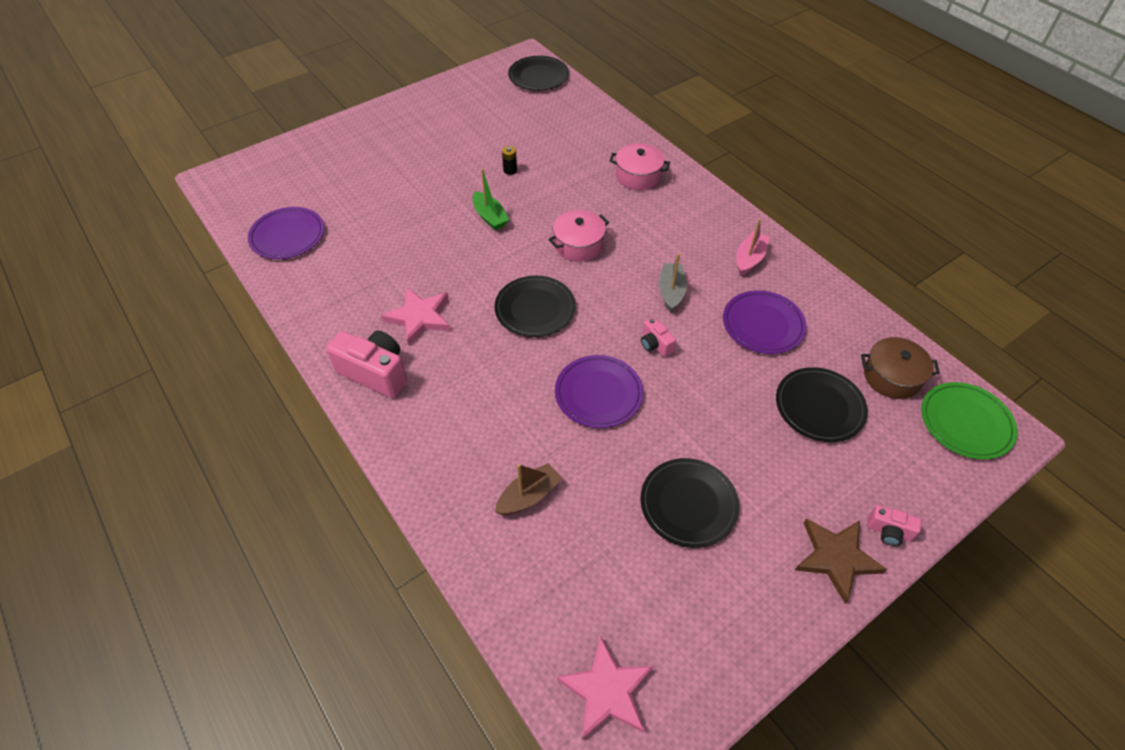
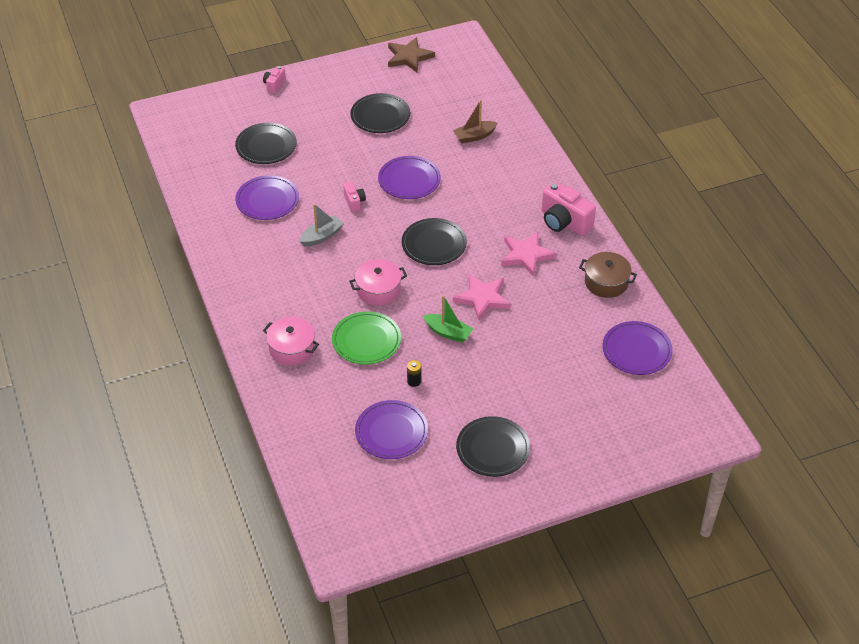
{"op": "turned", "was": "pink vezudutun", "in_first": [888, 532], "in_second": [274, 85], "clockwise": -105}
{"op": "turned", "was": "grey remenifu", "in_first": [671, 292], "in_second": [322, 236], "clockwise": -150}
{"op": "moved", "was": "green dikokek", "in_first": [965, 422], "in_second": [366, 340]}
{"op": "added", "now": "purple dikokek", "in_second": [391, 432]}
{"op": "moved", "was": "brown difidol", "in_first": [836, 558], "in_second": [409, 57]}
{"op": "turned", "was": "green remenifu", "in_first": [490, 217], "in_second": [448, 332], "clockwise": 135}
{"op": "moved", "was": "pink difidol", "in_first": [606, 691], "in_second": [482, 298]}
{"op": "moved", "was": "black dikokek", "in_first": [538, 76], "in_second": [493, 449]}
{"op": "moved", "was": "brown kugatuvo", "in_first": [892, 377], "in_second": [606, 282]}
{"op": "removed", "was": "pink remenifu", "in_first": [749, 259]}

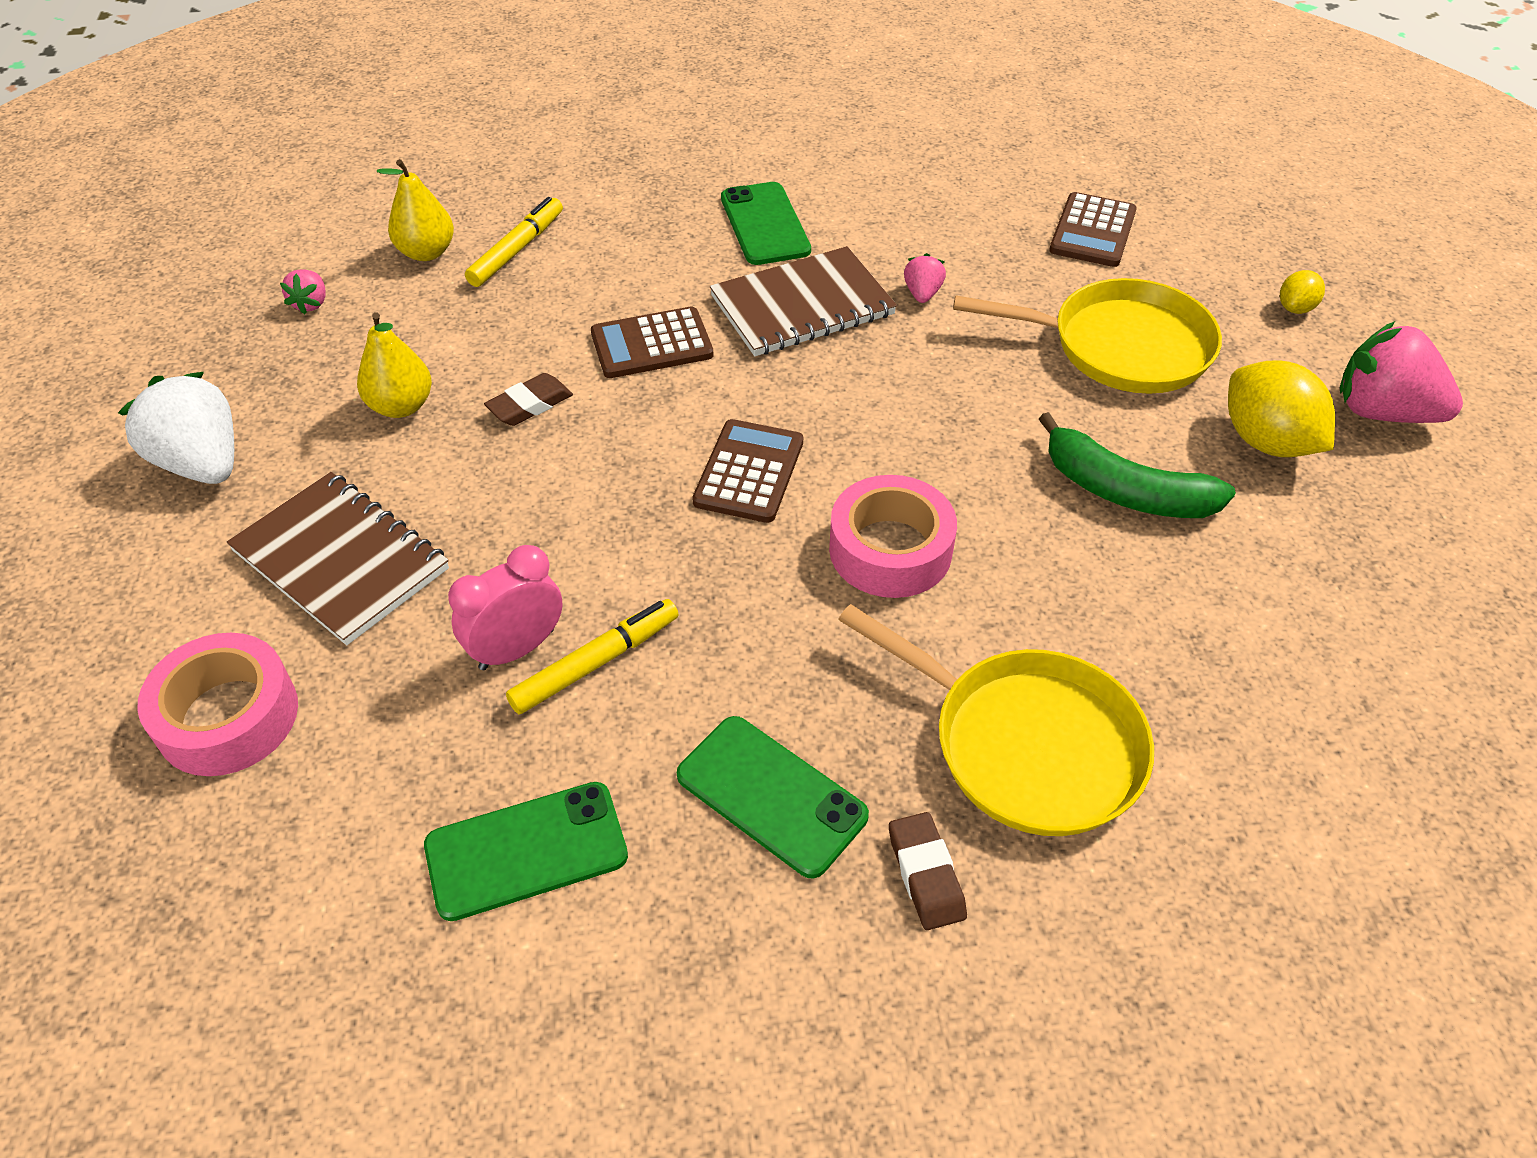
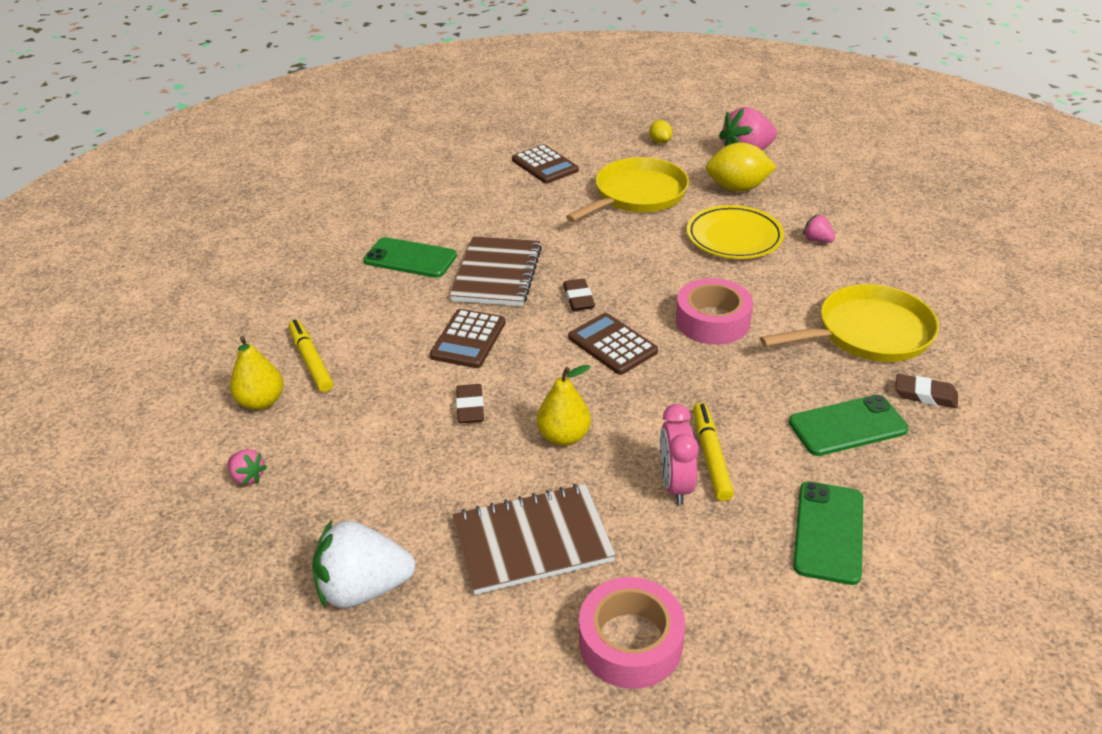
{"op": "moved", "was": "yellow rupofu", "in_first": [401, 406], "in_second": [564, 436]}
{"op": "added", "now": "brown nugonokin", "in_second": [578, 298]}
{"op": "replaced", "was": "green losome", "now": "yellow dikokek", "in_first": [1125, 491], "in_second": [734, 237]}
{"op": "moved", "was": "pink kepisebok", "in_first": [922, 294], "in_second": [817, 240]}

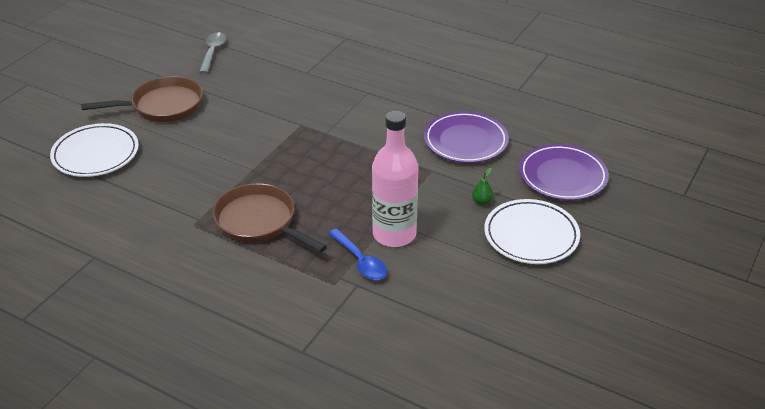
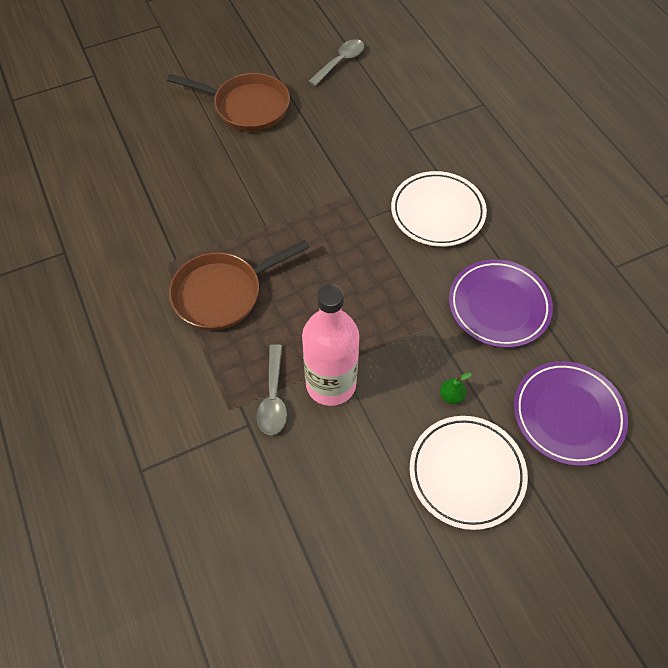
{"op": "turned", "was": "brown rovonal", "in_first": [259, 222], "in_second": [222, 293], "clockwise": -105}
{"op": "recoloured", "was": "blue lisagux", "now": "grey lisagux", "in_first": [360, 261], "in_second": [273, 398]}
{"op": "moved", "was": "white dikokek", "in_first": [96, 154], "in_second": [437, 212]}

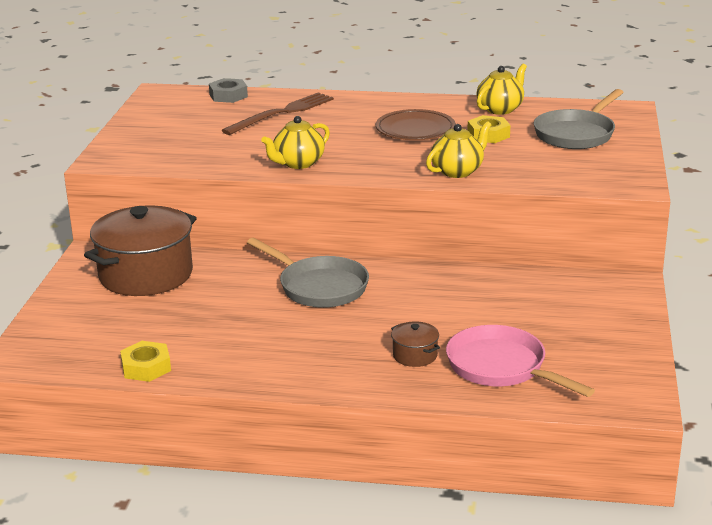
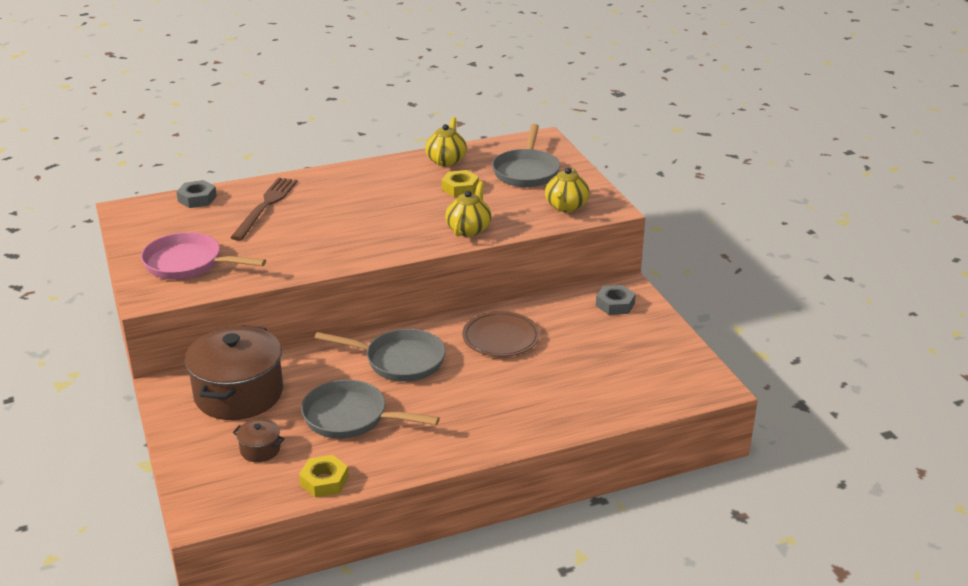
{"op": "moved", "was": "pink rovonal", "in_first": [501, 367], "in_second": [188, 264]}
{"op": "moved", "was": "brown kugatuvo", "in_first": [415, 355], "in_second": [260, 449]}
{"op": "added", "now": "grey rovonal", "in_second": [350, 417]}
{"op": "moved", "was": "brown dikokek", "in_first": [415, 130], "in_second": [501, 338]}
{"op": "moved", "was": "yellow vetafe", "in_first": [298, 163], "in_second": [566, 207]}
{"op": "added", "now": "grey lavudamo", "in_second": [615, 304]}

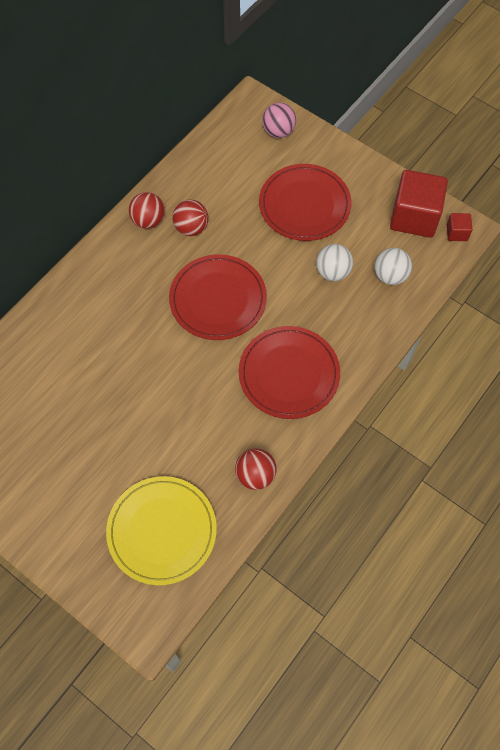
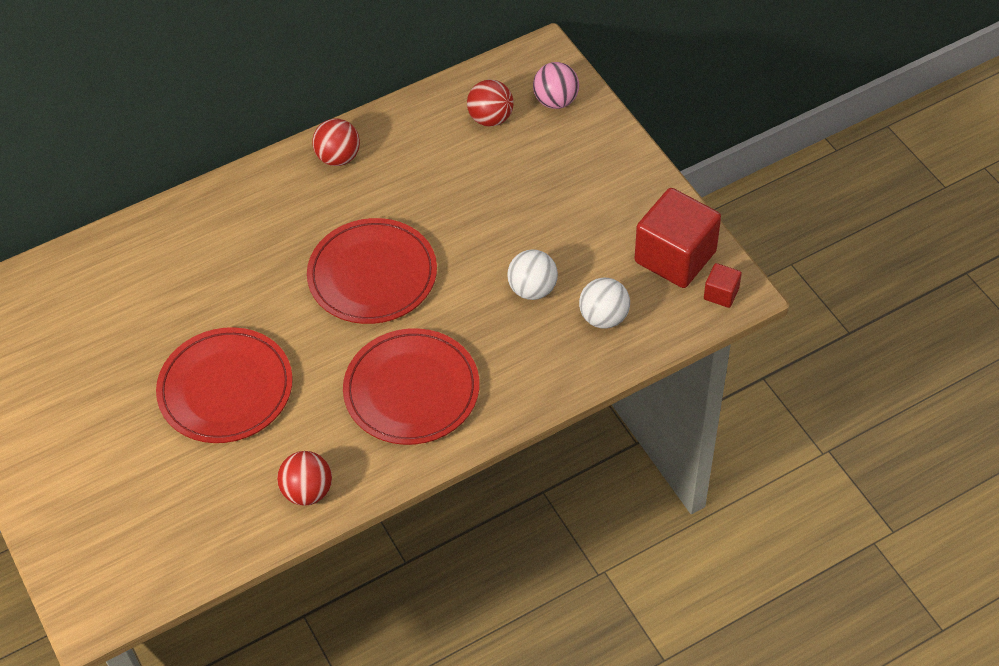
{"op": "moved", "was": "red dikokek", "in_first": [304, 205], "in_second": [226, 389]}
{"op": "moved", "was": "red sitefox", "in_first": [191, 228], "in_second": [490, 118]}
{"op": "removed", "was": "yellow dikokek", "in_first": [162, 531]}

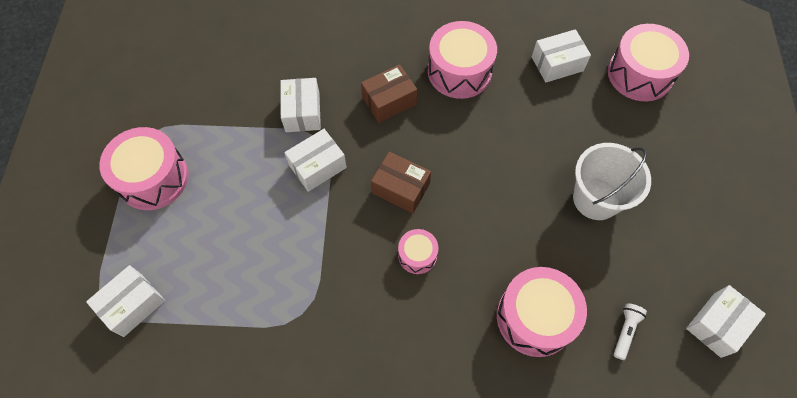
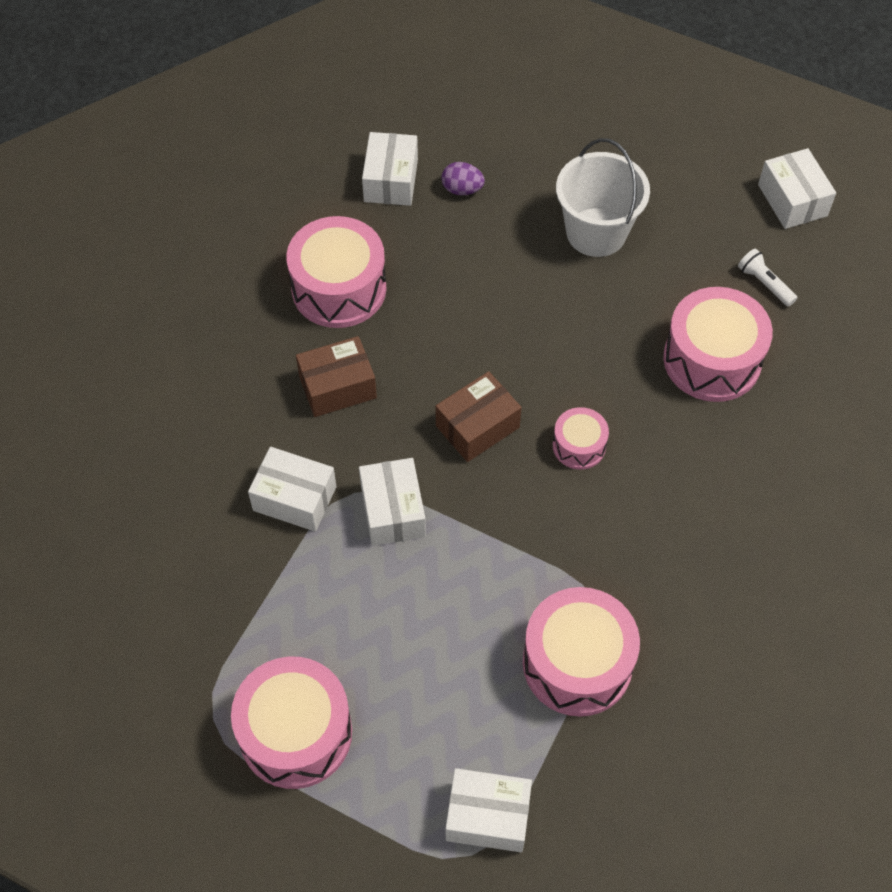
{"op": "turned", "was": "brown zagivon", "in_first": [389, 101], "in_second": [337, 387], "clockwise": 75}
{"op": "added", "now": "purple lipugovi", "in_second": [462, 189]}
{"op": "turned", "was": "white zagivon", "in_first": [133, 305], "in_second": [487, 816], "clockwise": -60}
{"op": "moved", "was": "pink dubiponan", "in_first": [640, 74], "in_second": [577, 663]}

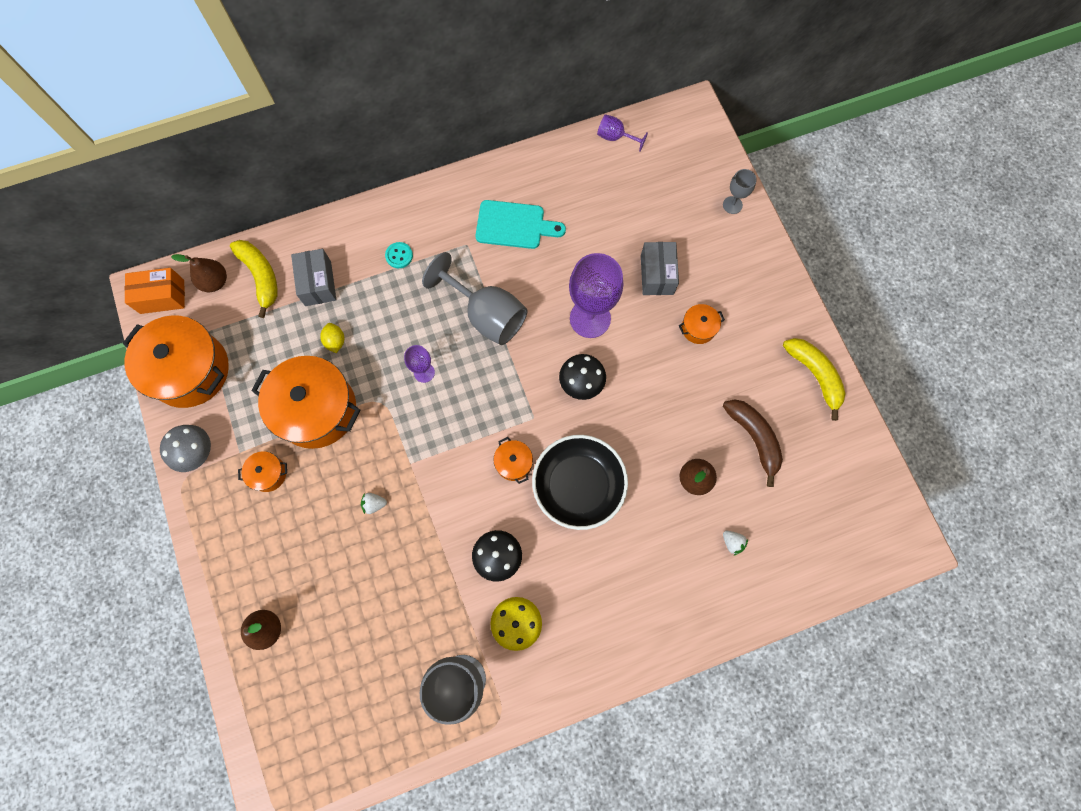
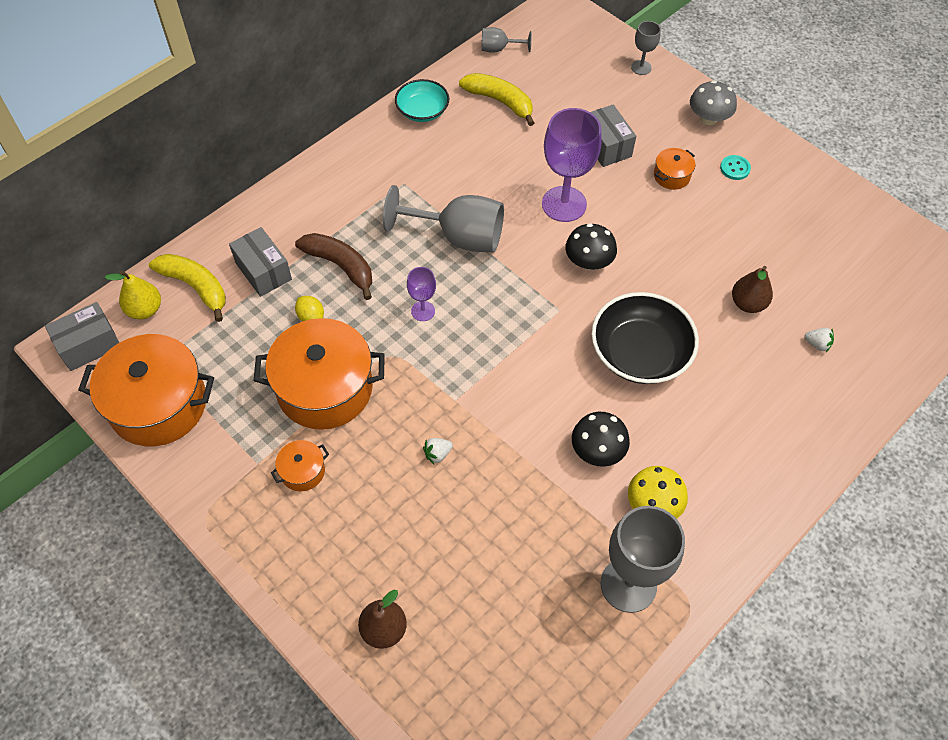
{"op": "recoloured", "was": "orange zagivon", "now": "grey zagivon", "in_first": [162, 296], "in_second": [89, 345]}
{"op": "recoloured", "was": "brown rupofu", "now": "yellow rupofu", "in_first": [215, 282], "in_second": [145, 310]}
{"op": "moved", "was": "brown losome", "in_first": [754, 438], "in_second": [340, 266]}
{"op": "added", "now": "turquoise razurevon", "in_second": [422, 111]}
{"op": "moved", "was": "yellow losome", "in_first": [814, 375], "in_second": [500, 101]}
{"op": "recoloured", "was": "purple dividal", "now": "grey dividal", "in_first": [615, 137], "in_second": [499, 49]}
{"op": "moved", "was": "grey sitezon", "in_first": [196, 452], "in_second": [708, 118]}
{"op": "moved", "was": "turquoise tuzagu", "in_first": [399, 256], "in_second": [735, 168]}
{"op": "removed", "was": "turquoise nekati", "in_first": [514, 225]}
{"op": "removed", "was": "orange kugatuvo", "in_first": [513, 463]}

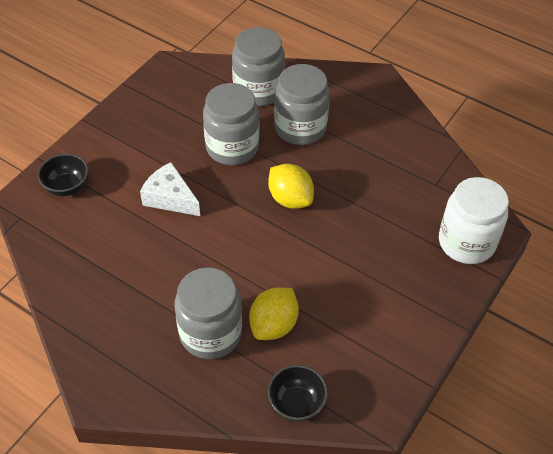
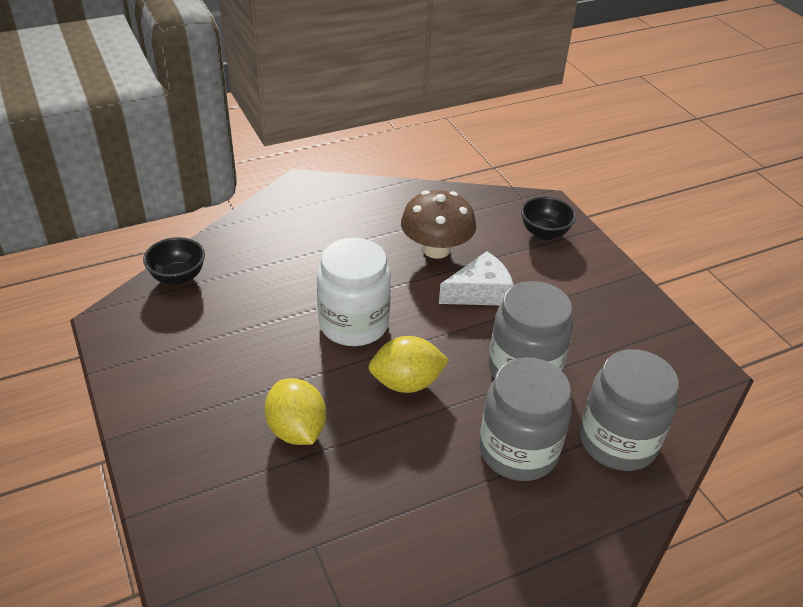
{"op": "moved", "was": "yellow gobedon", "in_first": [273, 325], "in_second": [297, 430]}
{"op": "moved", "was": "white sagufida", "in_first": [466, 242], "in_second": [354, 324]}
{"op": "added", "now": "brown sitezon", "in_second": [436, 249]}
{"op": "removed", "was": "grey sagufida", "in_first": [210, 333]}

